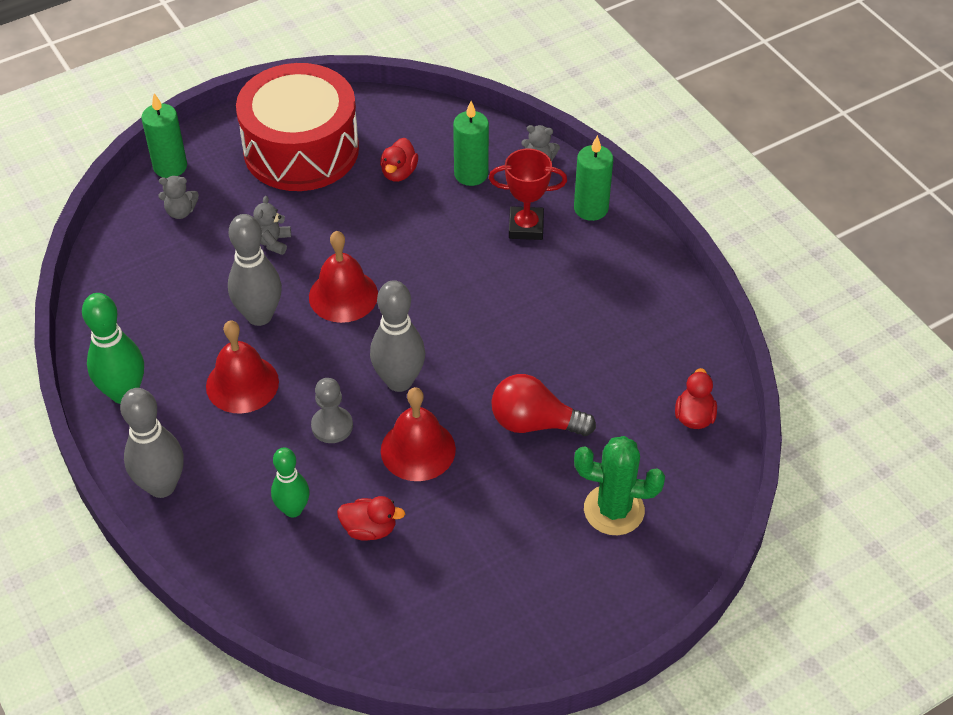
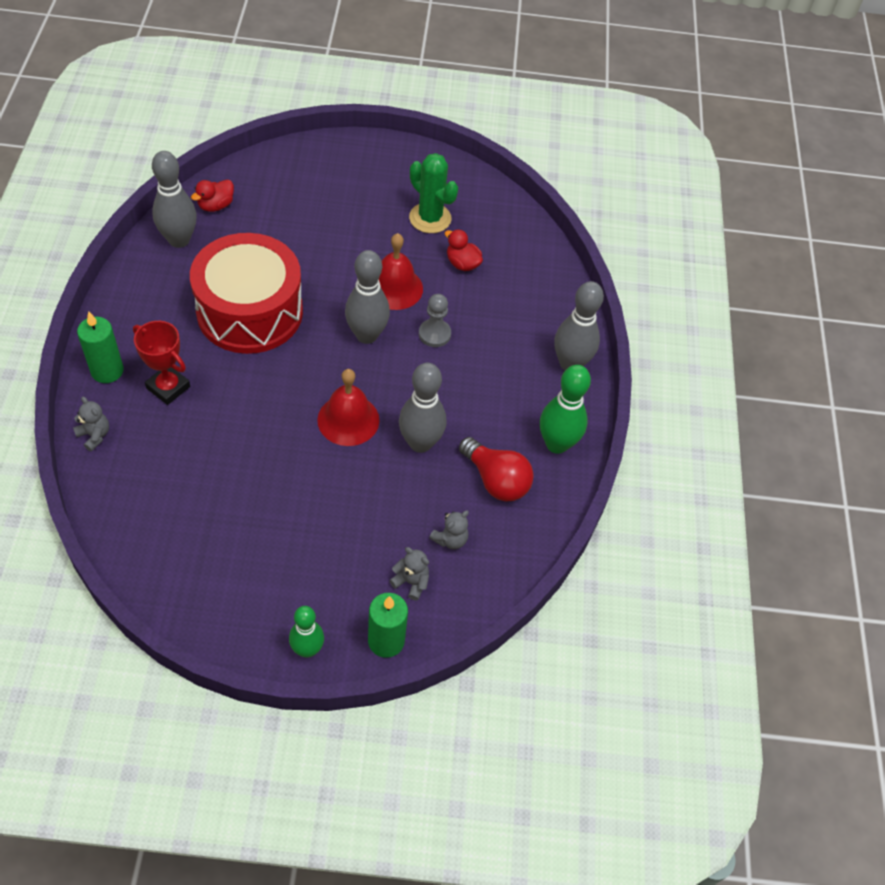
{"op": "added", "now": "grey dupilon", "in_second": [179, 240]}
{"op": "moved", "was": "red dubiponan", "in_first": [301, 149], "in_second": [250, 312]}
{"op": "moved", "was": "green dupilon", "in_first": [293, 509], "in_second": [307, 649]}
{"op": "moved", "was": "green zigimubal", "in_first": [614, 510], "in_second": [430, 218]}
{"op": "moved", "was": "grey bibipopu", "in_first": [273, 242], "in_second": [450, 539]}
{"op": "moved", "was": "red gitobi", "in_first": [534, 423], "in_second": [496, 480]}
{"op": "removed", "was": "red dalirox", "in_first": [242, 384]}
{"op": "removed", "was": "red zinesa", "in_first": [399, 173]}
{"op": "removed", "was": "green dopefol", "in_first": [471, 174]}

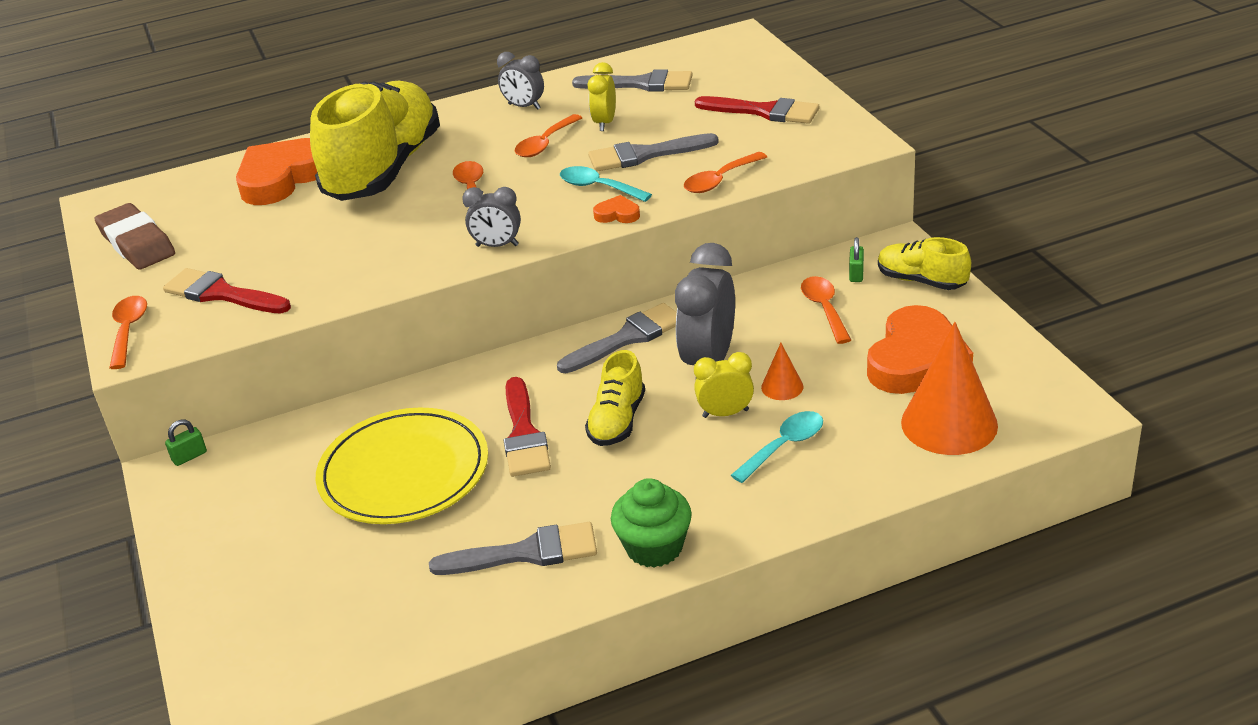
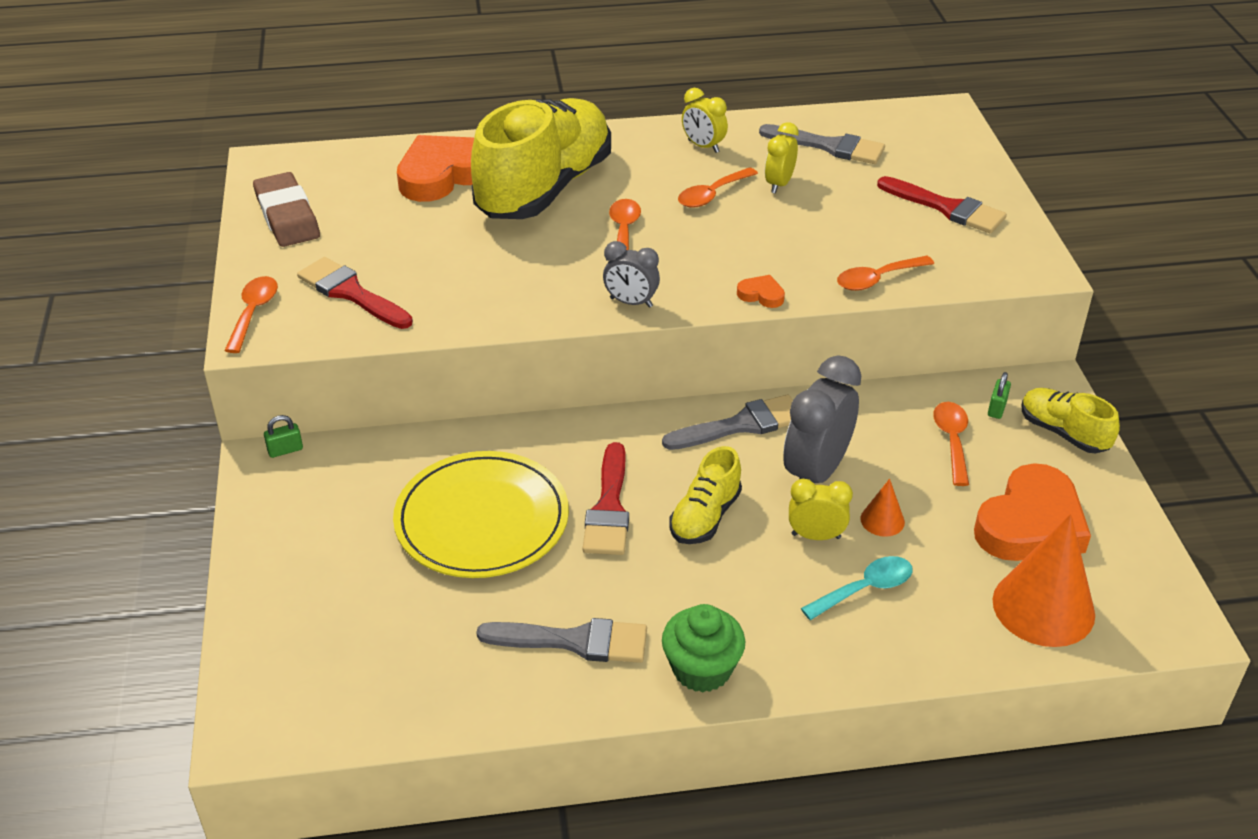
{"op": "recoloured", "was": "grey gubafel", "now": "yellow gubafel", "in_first": [524, 106], "in_second": [703, 146]}
{"op": "removed", "was": "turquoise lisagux", "in_first": [598, 187]}
{"op": "removed", "was": "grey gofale", "in_first": [644, 155]}

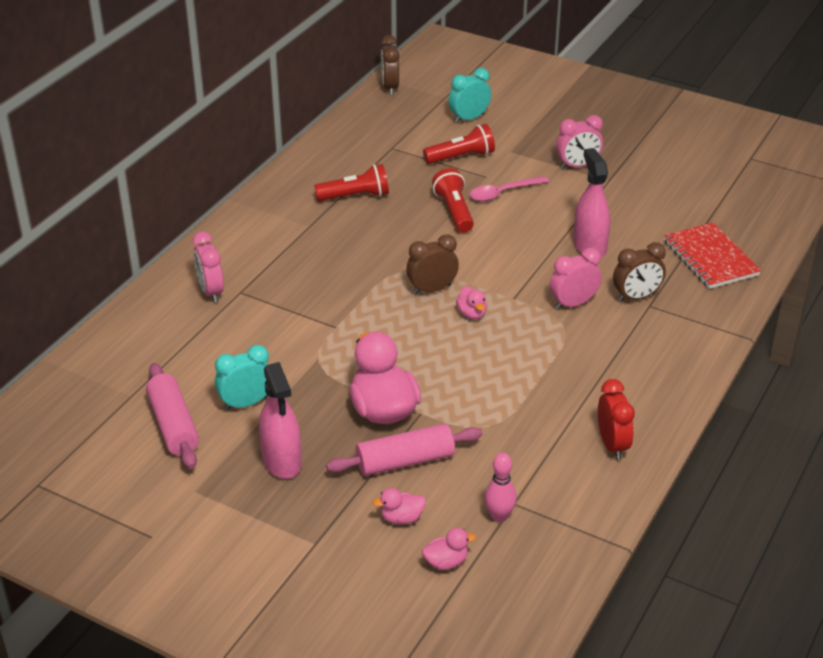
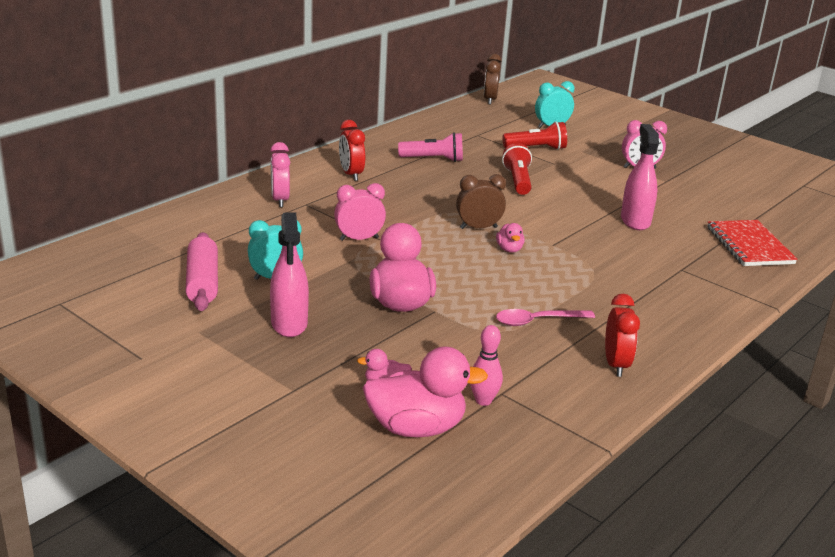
{"op": "moved", "was": "pink gubafel", "in_first": [573, 304], "in_second": [359, 239]}
{"op": "added", "now": "red gubafel", "in_second": [351, 174]}
{"op": "resized", "was": "pink zinesa", "in_first": [446, 562], "in_second": [416, 428], "ratio": 2.11}
{"op": "recoloured", "was": "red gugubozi", "now": "pink gugubozi", "in_first": [355, 196], "in_second": [433, 159]}
{"op": "moved", "was": "pink lisagux", "in_first": [503, 193], "in_second": [537, 321]}
{"op": "removed", "was": "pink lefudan", "in_first": [405, 461]}
{"op": "removed", "was": "brown gubafel", "in_first": [636, 297]}

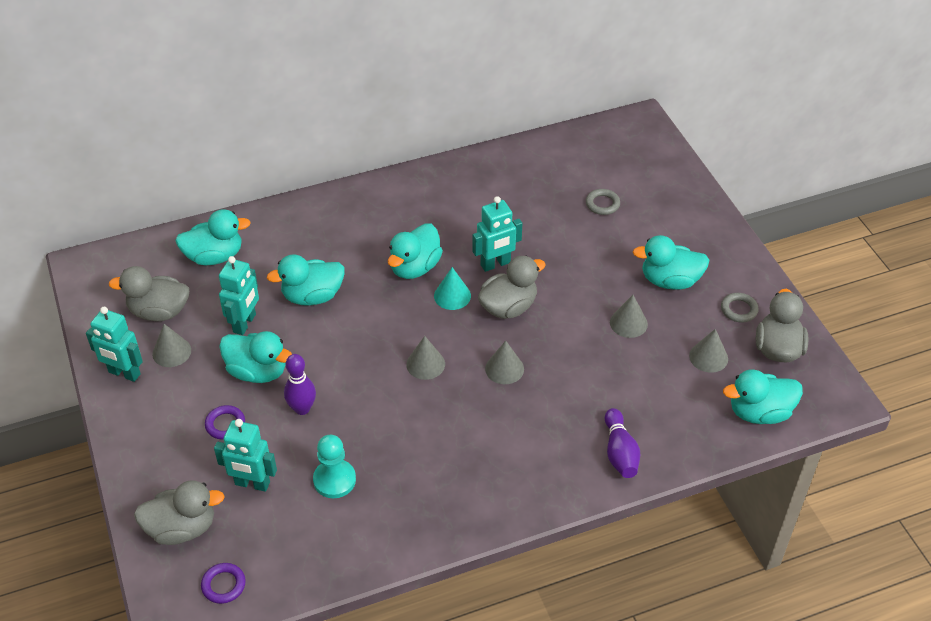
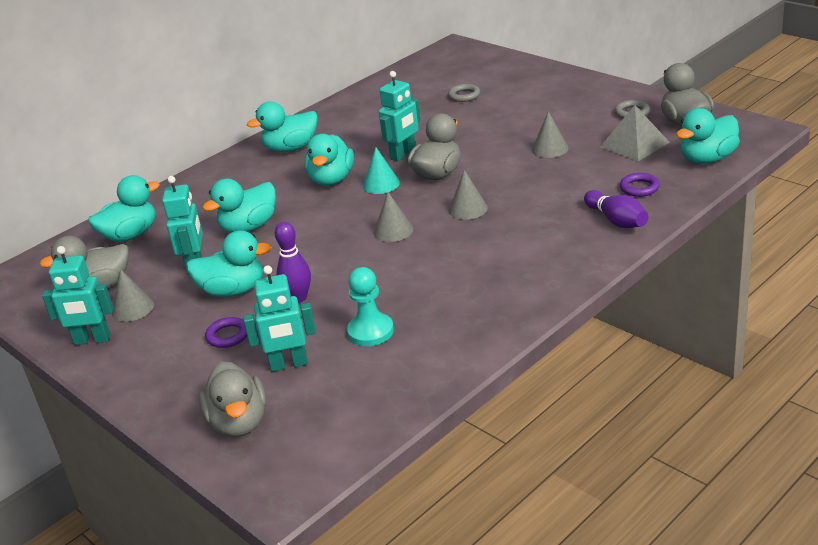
{"op": "turned", "was": "grey zinesa", "in_first": [182, 528], "in_second": [239, 422], "clockwise": 105}
{"op": "moved", "was": "turquoise zinesa", "in_first": [670, 280], "in_second": [291, 148]}
{"op": "replaced", "was": "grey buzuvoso", "now": "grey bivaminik", "in_first": [708, 357], "in_second": [634, 144]}
{"op": "moved", "was": "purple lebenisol", "in_first": [223, 585], "in_second": [639, 188]}

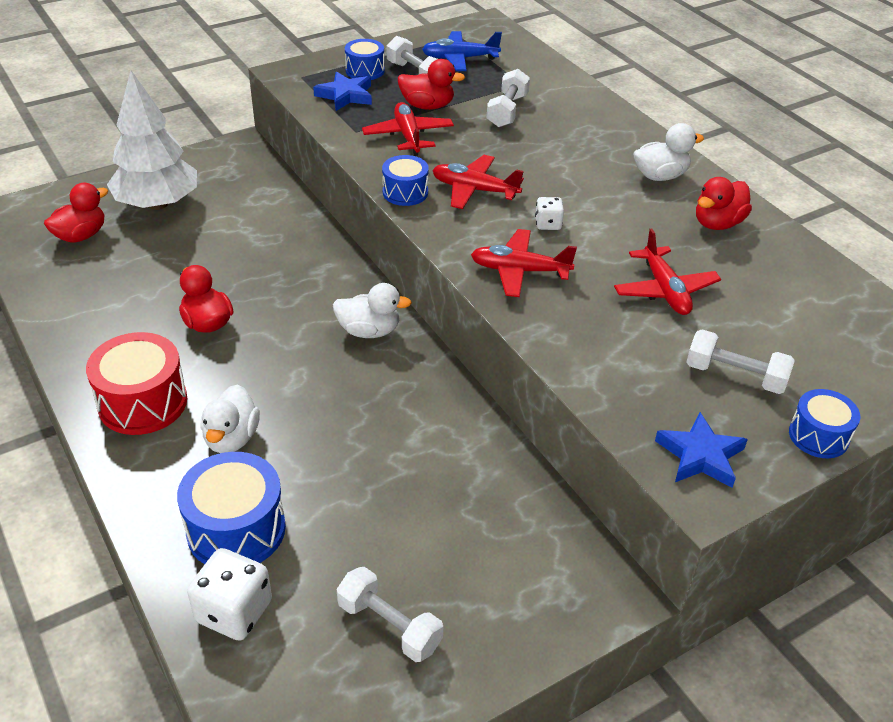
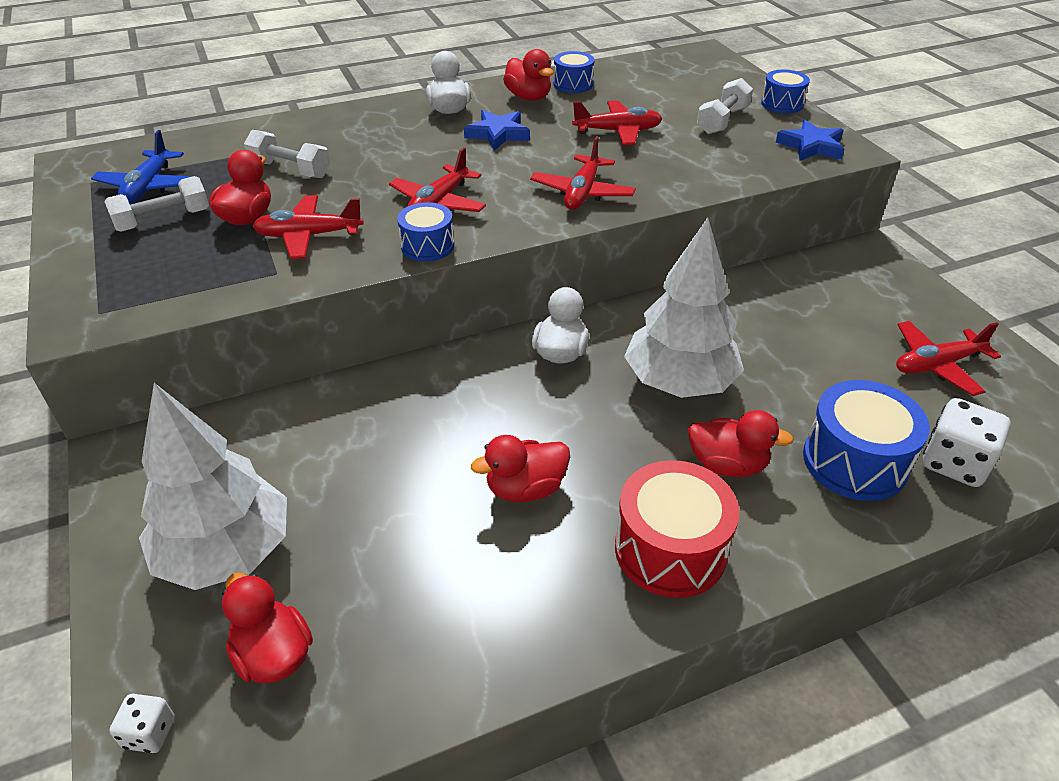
{"op": "moved", "was": "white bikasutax", "in_first": [548, 224], "in_second": [149, 733]}
{"op": "moved", "was": "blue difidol", "in_first": [345, 95], "in_second": [498, 134]}
{"op": "moved", "was": "blue dubiponan", "in_first": [365, 71], "in_second": [573, 84]}
{"op": "added", "now": "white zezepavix", "in_second": [679, 383]}
{"op": "recoloured", "was": "white zinesa", "now": "red zinesa", "in_first": [231, 438], "in_second": [727, 465]}
{"op": "replaced", "was": "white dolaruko", "now": "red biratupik", "in_first": [389, 625], "in_second": [937, 365]}

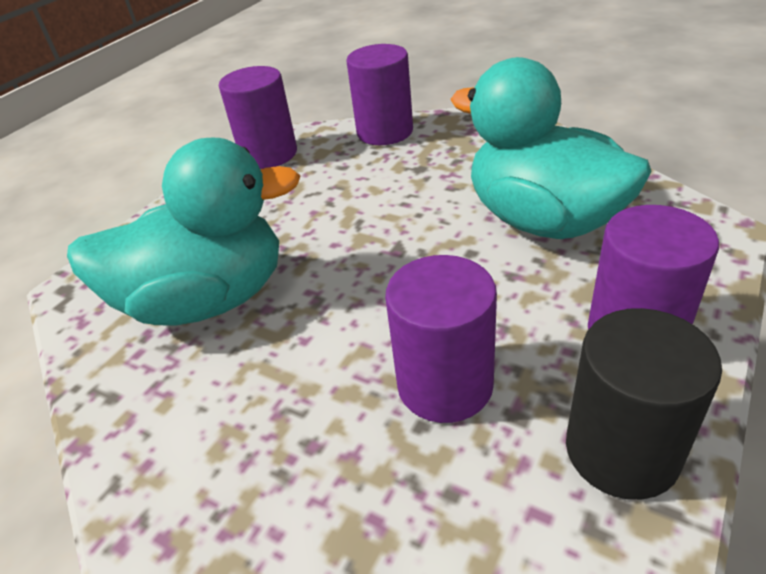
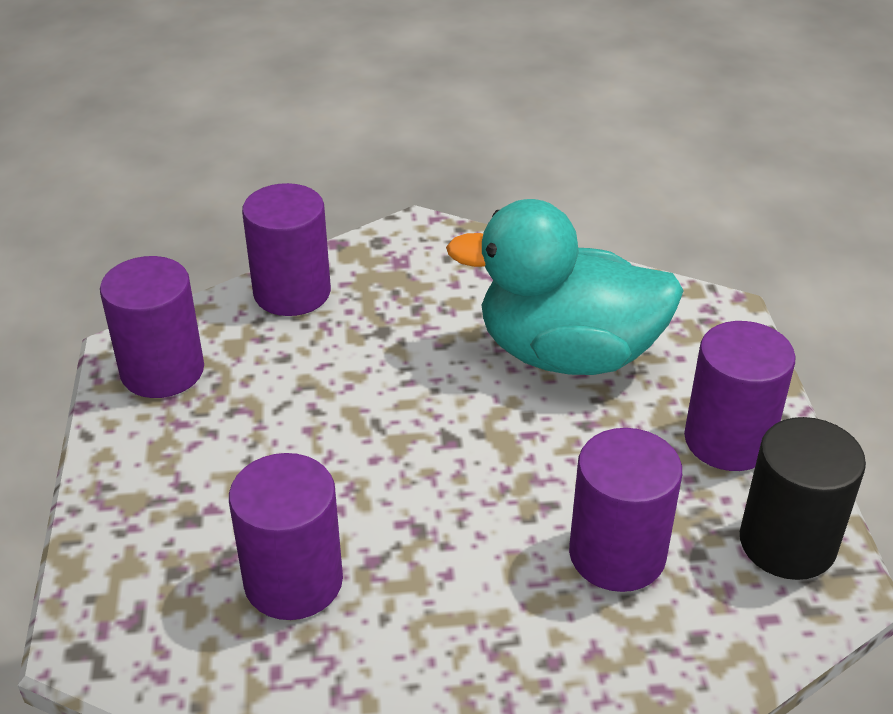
{"op": "replaced", "was": "turquoise zinesa", "now": "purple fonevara", "in_first": [207, 300], "in_second": [293, 581]}

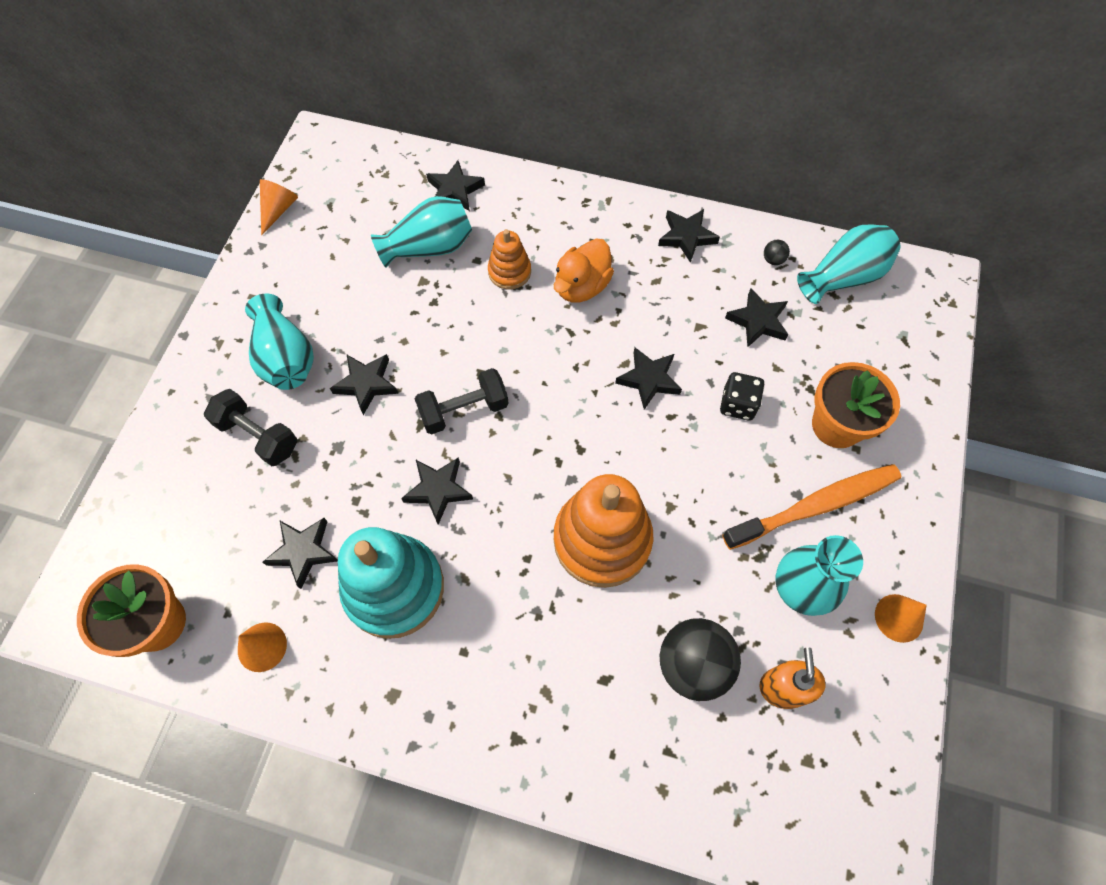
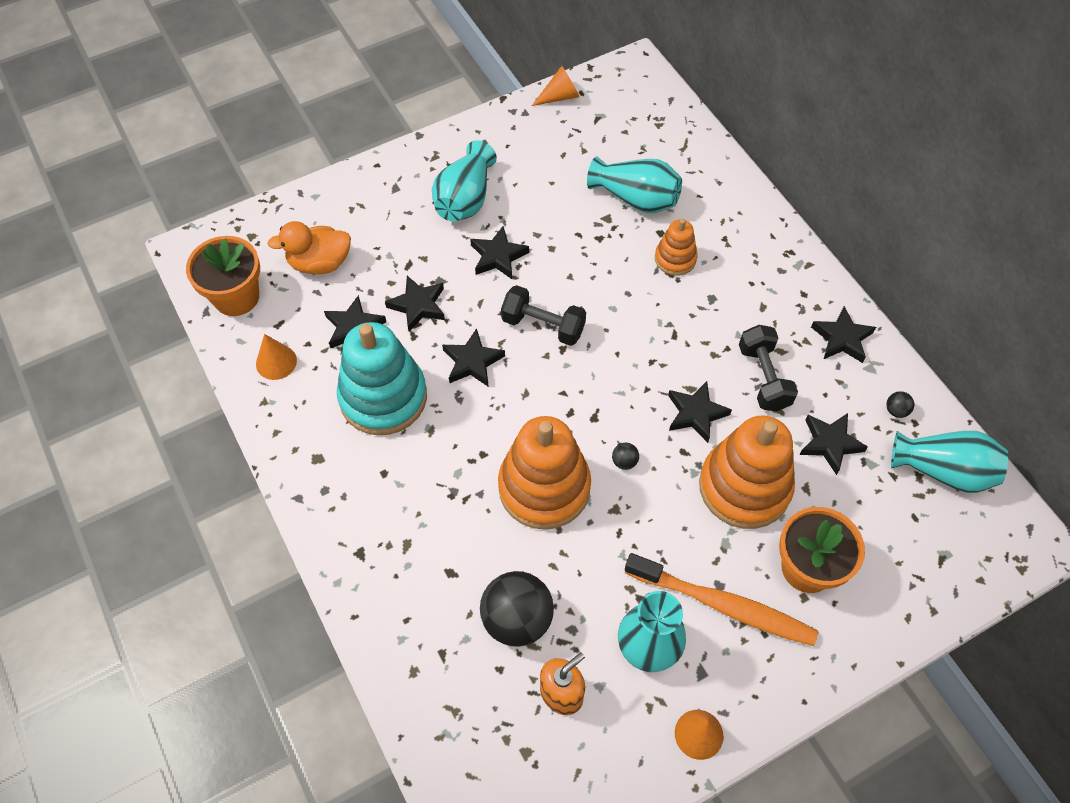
{"op": "moved", "was": "orange zinesa", "in_first": [581, 286], "in_second": [320, 263]}
{"op": "moved", "was": "black difidol", "in_first": [455, 190], "in_second": [418, 305]}
{"op": "added", "now": "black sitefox", "in_second": [624, 462]}
{"op": "replaced", "was": "black bikasutax", "now": "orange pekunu", "in_first": [738, 404], "in_second": [744, 487]}
{"op": "moved", "was": "black dolaruko", "in_first": [258, 436], "in_second": [763, 377]}

